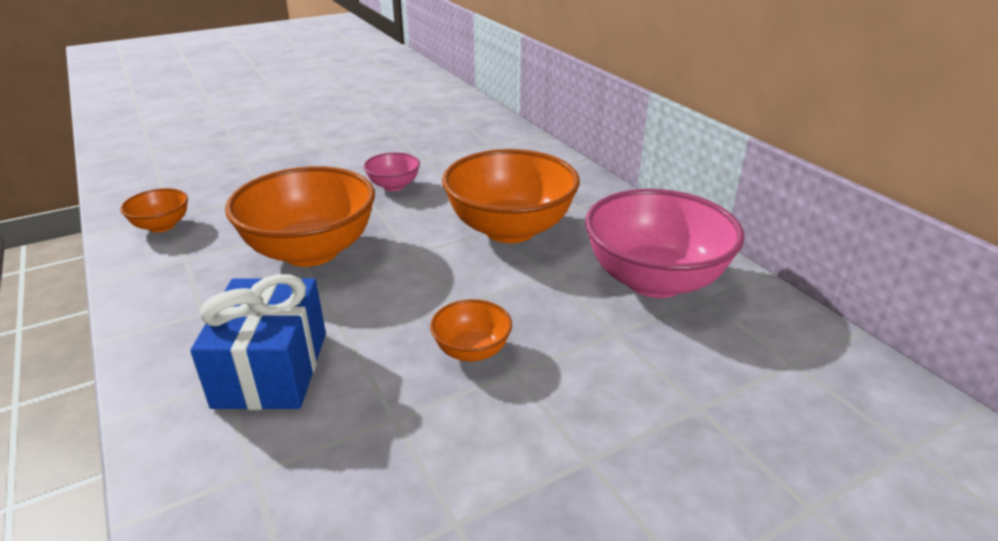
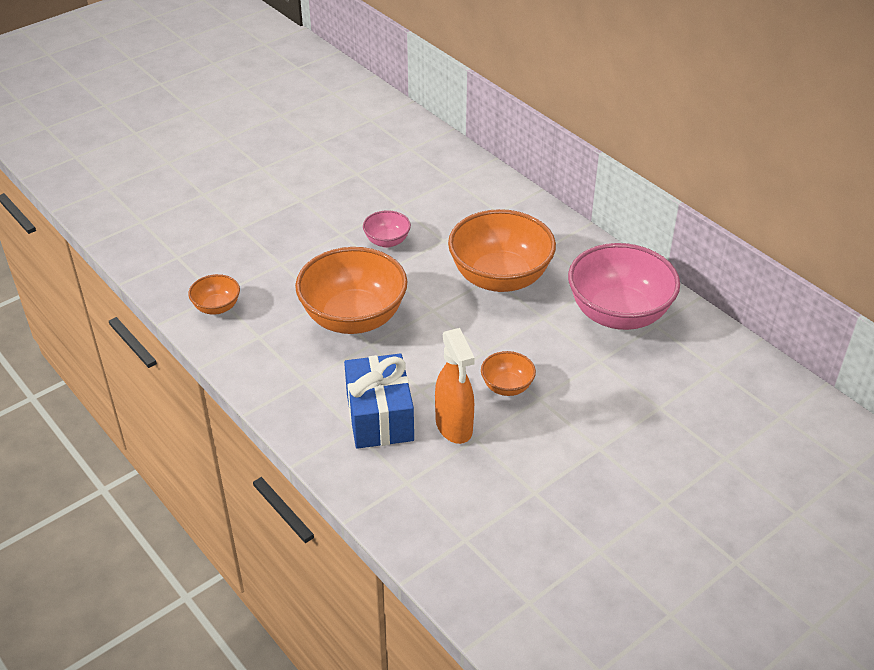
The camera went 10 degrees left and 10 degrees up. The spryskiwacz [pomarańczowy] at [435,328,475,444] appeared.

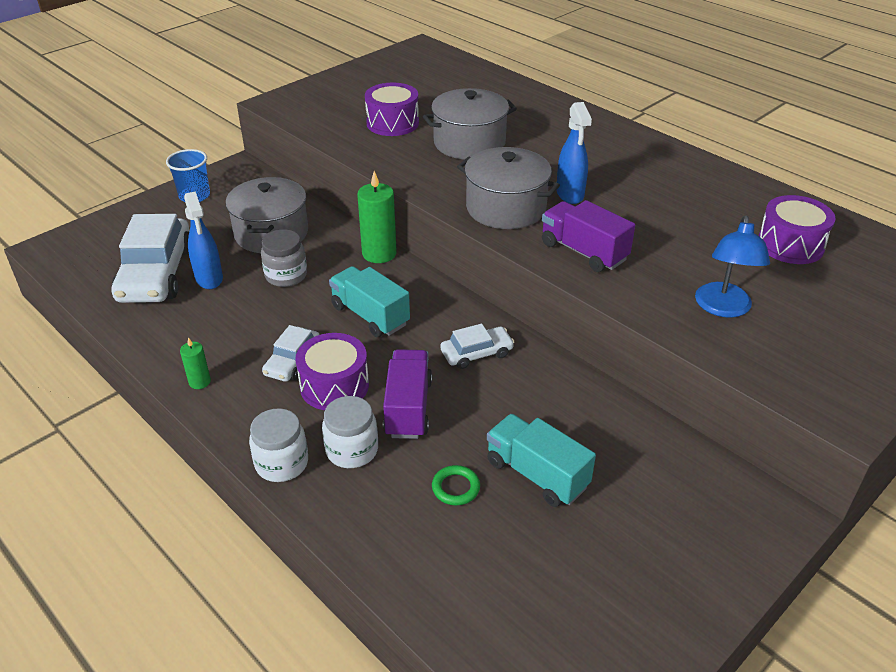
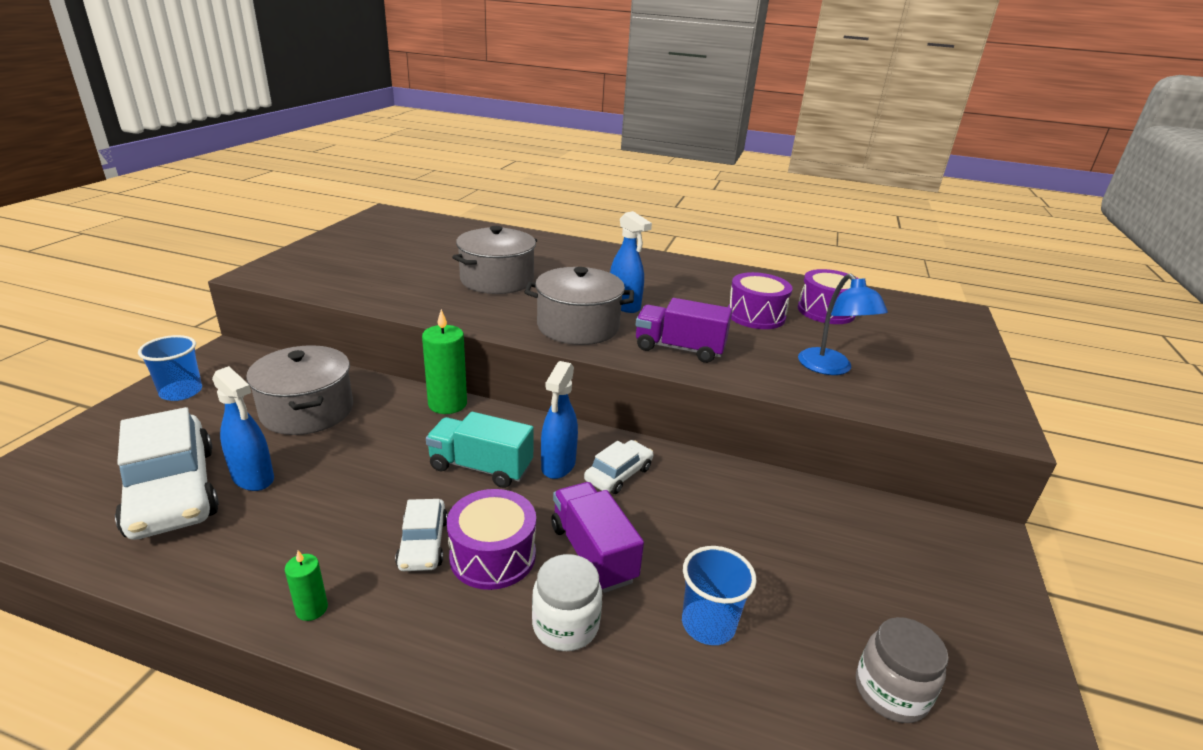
The camera went 30 degrees left and 10 degrees down. The spryskiwacz [niebieski] at [541,361,578,479] appeared. The pierścień [zielony] at [432,465,480,505] was replaced by the szklanka [niebieski] at [682,546,757,645]. The bęben [fioletowy] moved from [365,82,419,136] to [728,272,793,329]. The słoik [szary] moved from [261,229,307,287] to [856,617,949,723]. The słoik [biały] at [249,408,308,482] disappeared. The ciężarówka [turkusowy] at [487,414,596,507] disappeared.

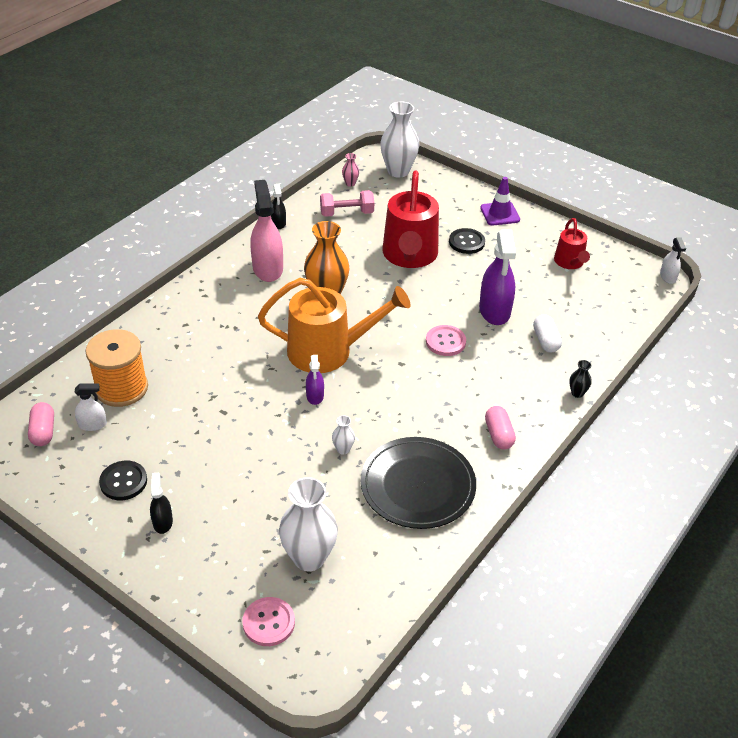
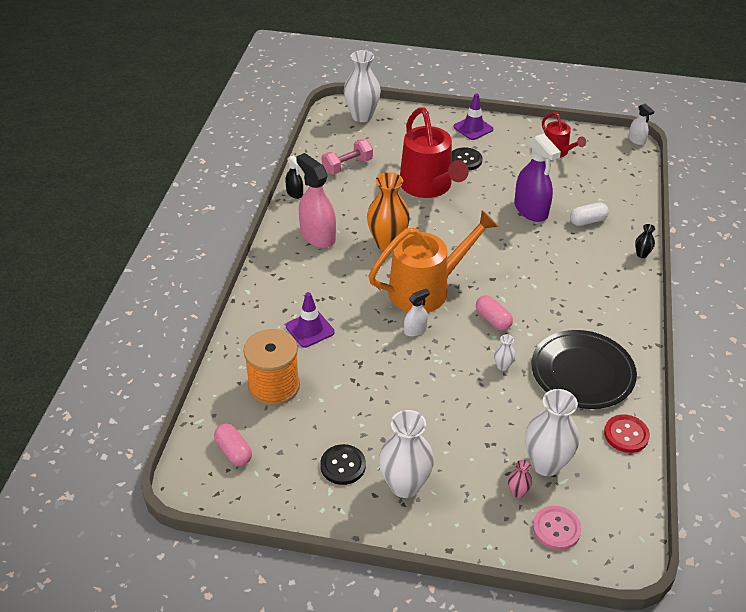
The camera went 25 degrees left and 0 degrees up. The pachołek [fioletowy] at [286,292,335,348] appeared. The spryskiwacz [czarny] at [150,473,173,534] was replaced by the wazon [biały] at [379,410,434,498]. The spryskiwacz [biały] moved from [75,384,107,431] to [404,288,430,337]. The kapsułka [różowy] moved from [485,406,516,449] to [476,295,513,331]. The wazon [różowy] moved from [342,153,359,187] to [508,460,532,498]. The kapsułka [biały] at [533,314,562,352] turned 75 degrees counterclockwise. The guzik [czerwony] at [604,415,650,453] appeared. The spryskiwacz [fioletowy] at [306,355,324,405] disappeared. The guzik [różowy] at [426,325,466,356] disappeared.

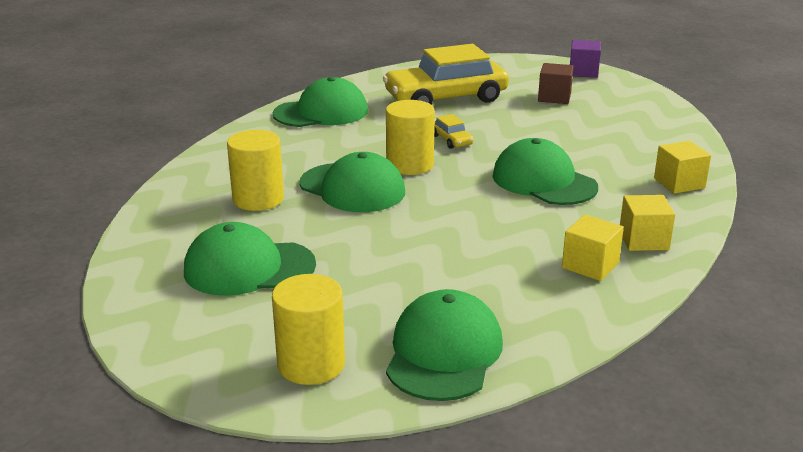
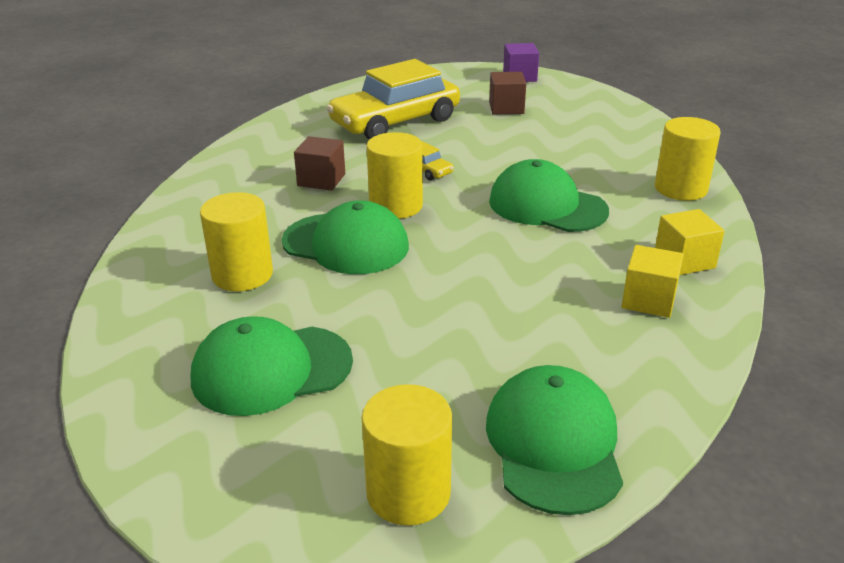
The camera went 15 degrees left and 5 degrees up. The sześcian [brązowy] at [294,136,345,191] appeared. The sześcian [żółty] at [654,141,711,194] was replaced by the walec [żółty] at [655,117,721,201]. The czapka [zielony] at [273,77,368,127] disappeared.

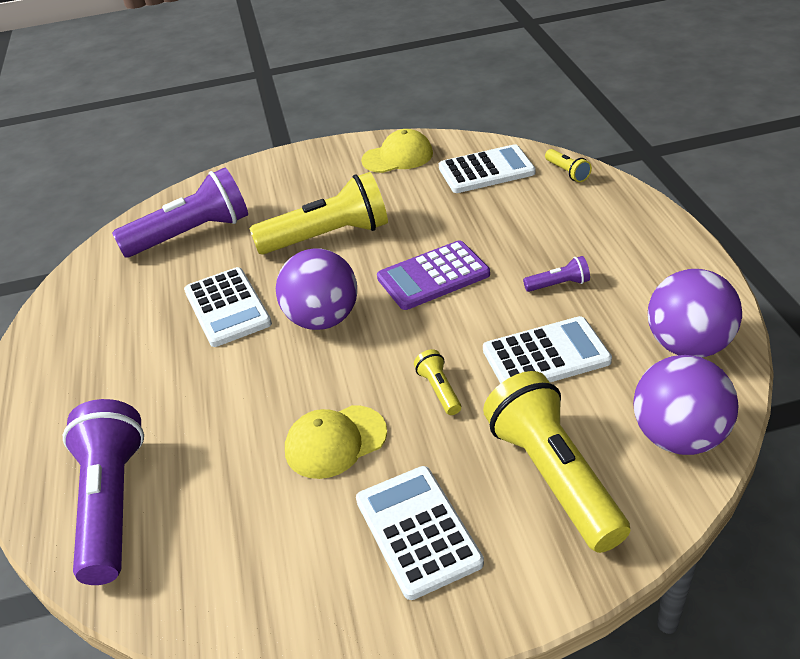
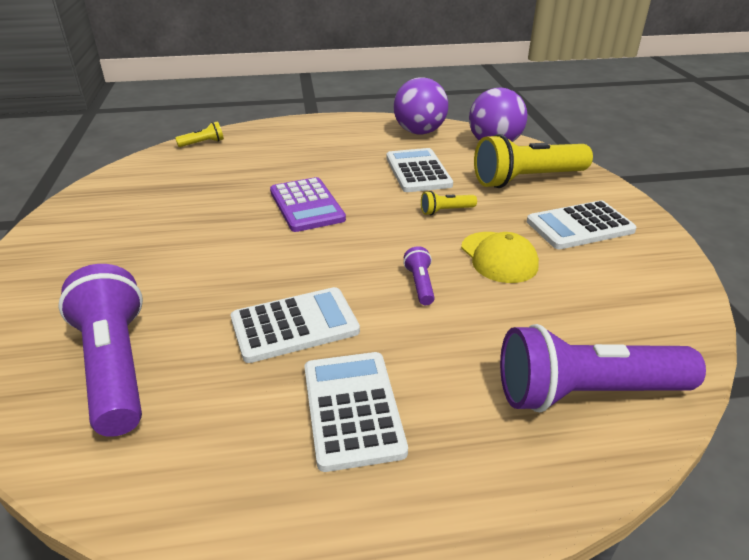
The camera went 90 degrees left and 5 degrees down. The kalkulator [biały] moved from [439,144,536,193] to [304,352,408,472]. The latarka [fioletowy] moved from [523,256,590,292] to [403,246,435,305]. The latarka [żółty] at [250,172,388,255] disappeared. The piłka [fioletowy] at [276,248,357,330] disappeared. The czapka [żółty] at [361,129,433,173] disappeared.

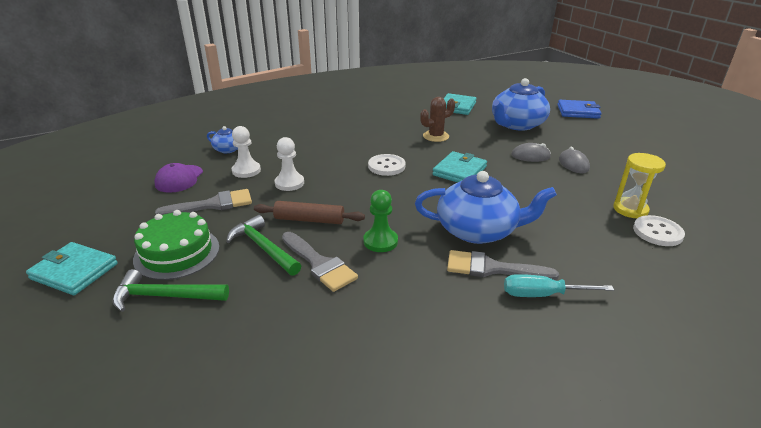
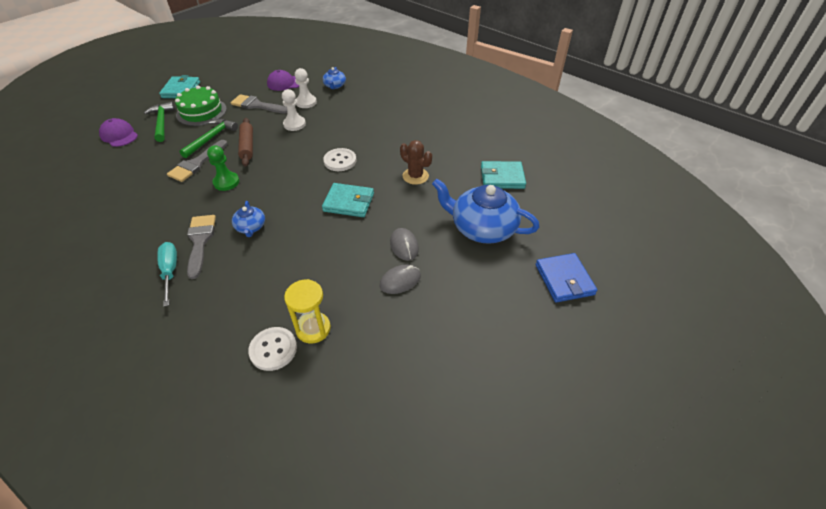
The camera went 70 degrees right and 15 degrees up. The czapka [fioletowy] at [99,118,138,147] appeared. The pędzel [szary] at [155,189,252,215] turned 150 degrees clockwise. The imbryk [niebieski] at [415,171,557,244] changed to 0.48 times the size.

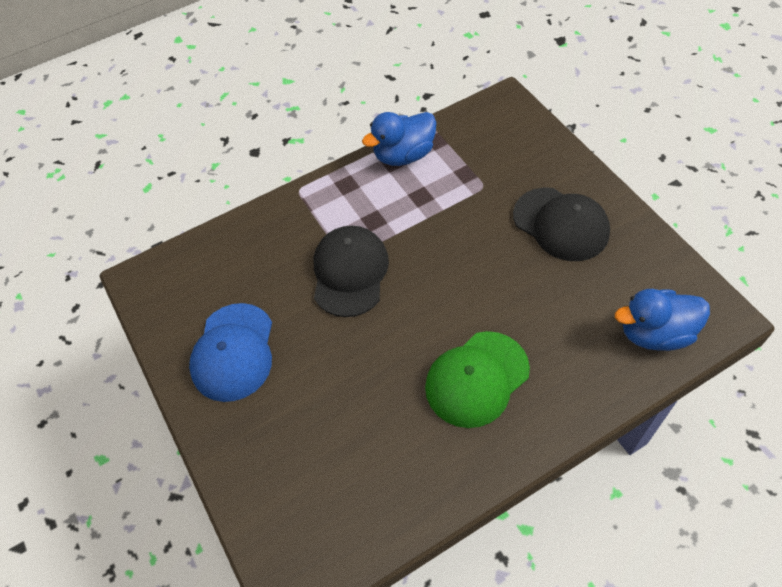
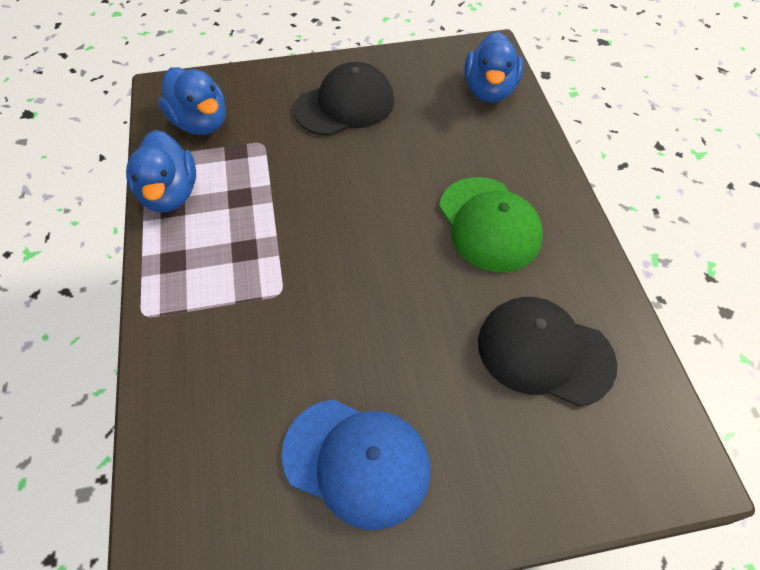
The camera went 75 degrees left and 0 degrees up. The kaczka [niebieski] at [158,67,226,135] appeared. The czapka [czarny] moved from [314,226,389,317] to [478,297,617,406].

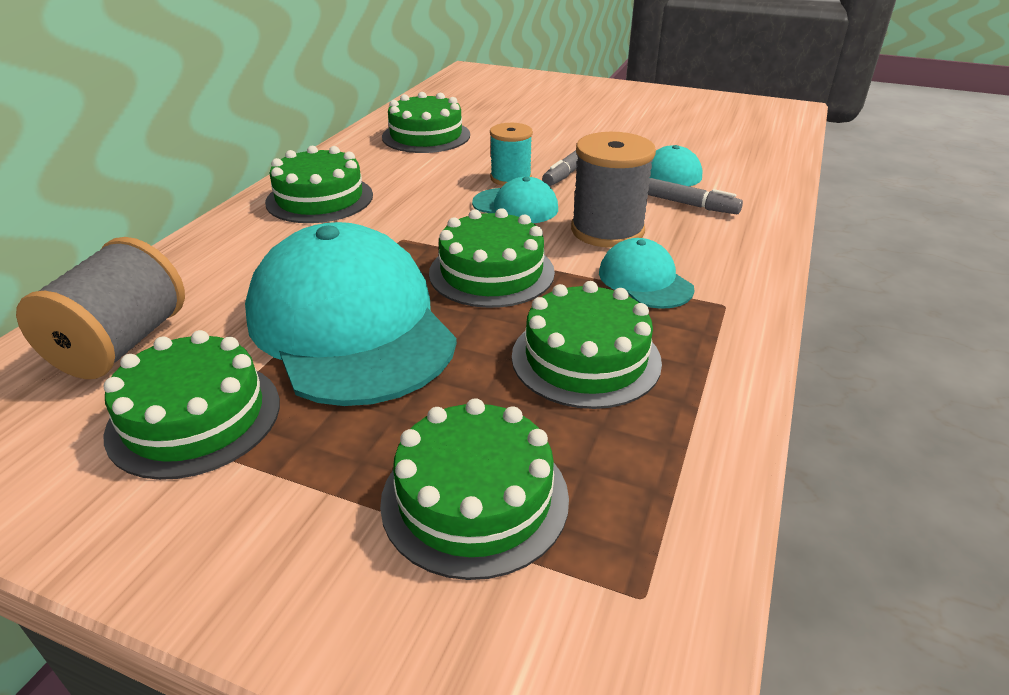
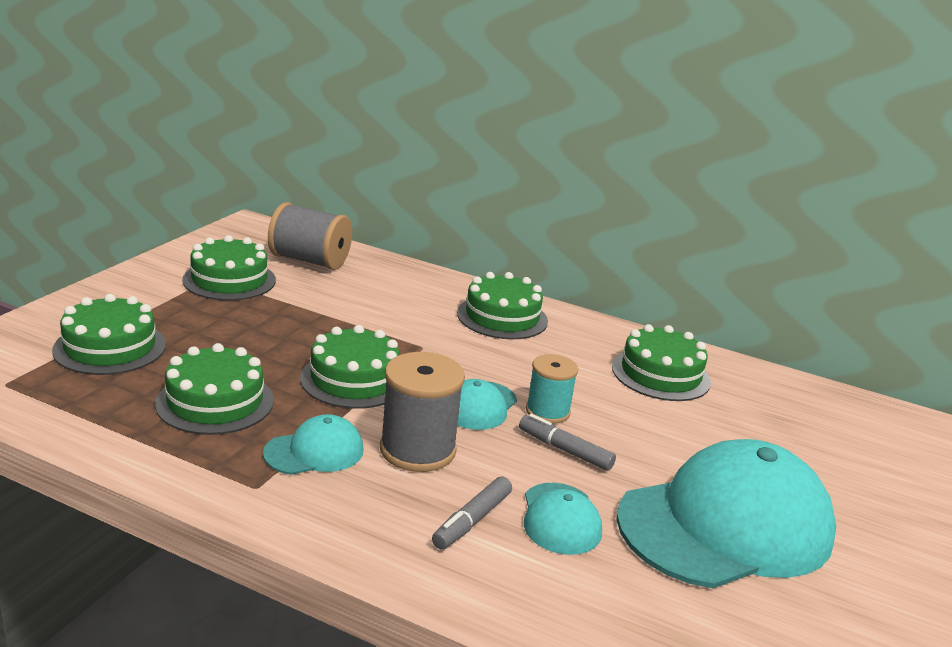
The camera went 90 degrees right and 10 degrees down. The czapka [turkusowy] moved from [245,222,457,406] to [616,439,836,588].

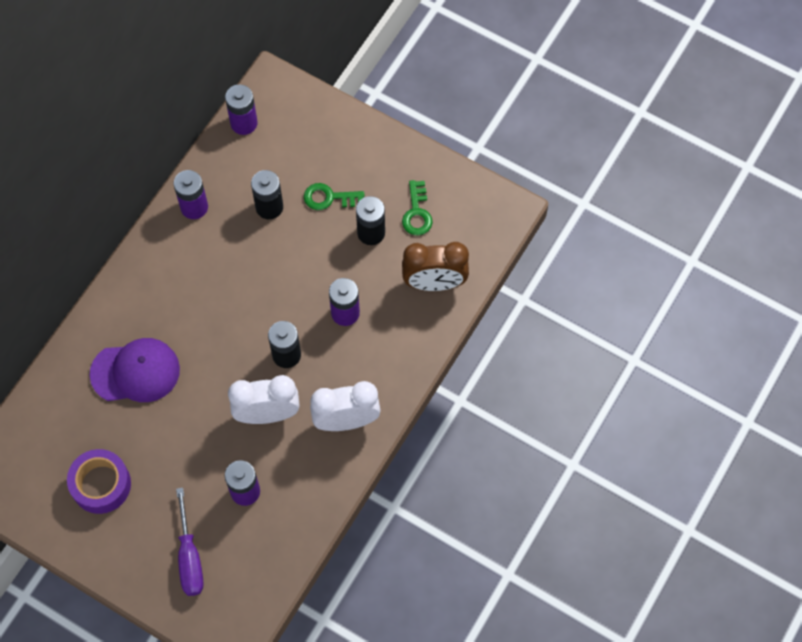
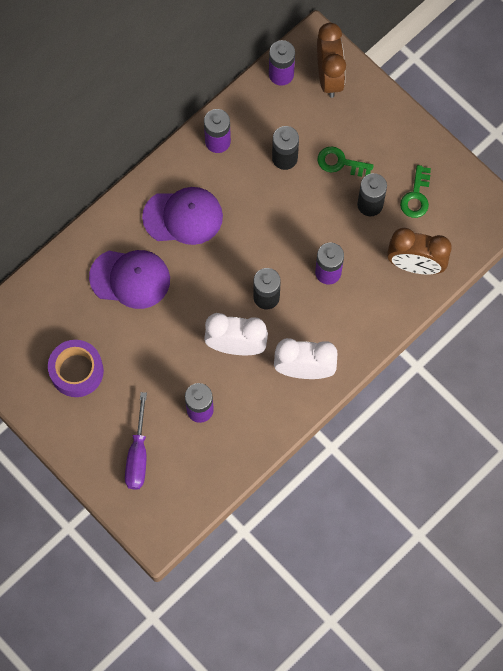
The camera went 15 degrees right and 5 degrees up. The czapka [fioletowy] at [142,187,223,245] appeared. The budzik [brązowy] at [317,23,346,98] appeared.

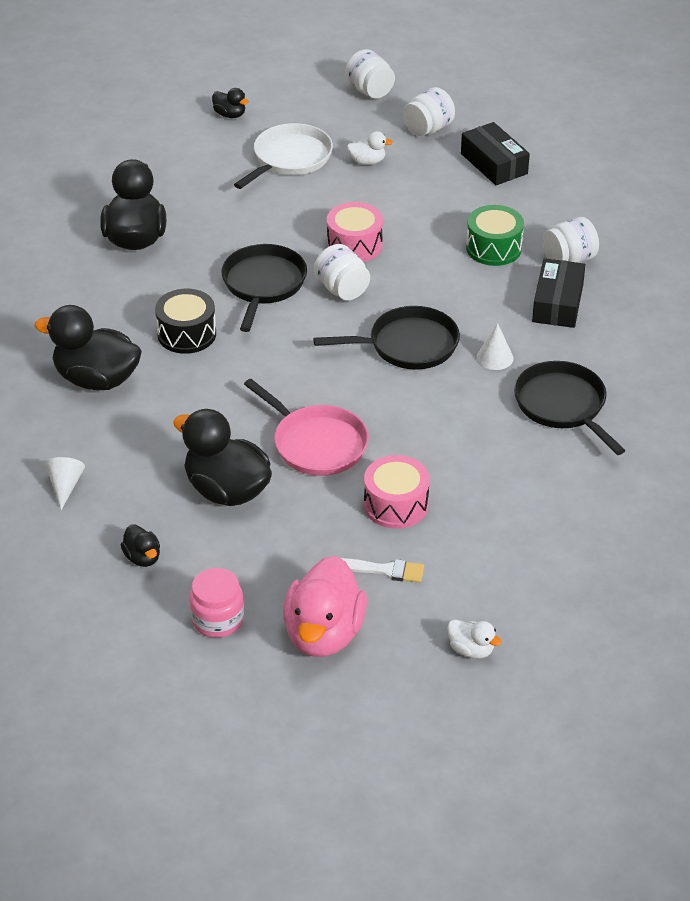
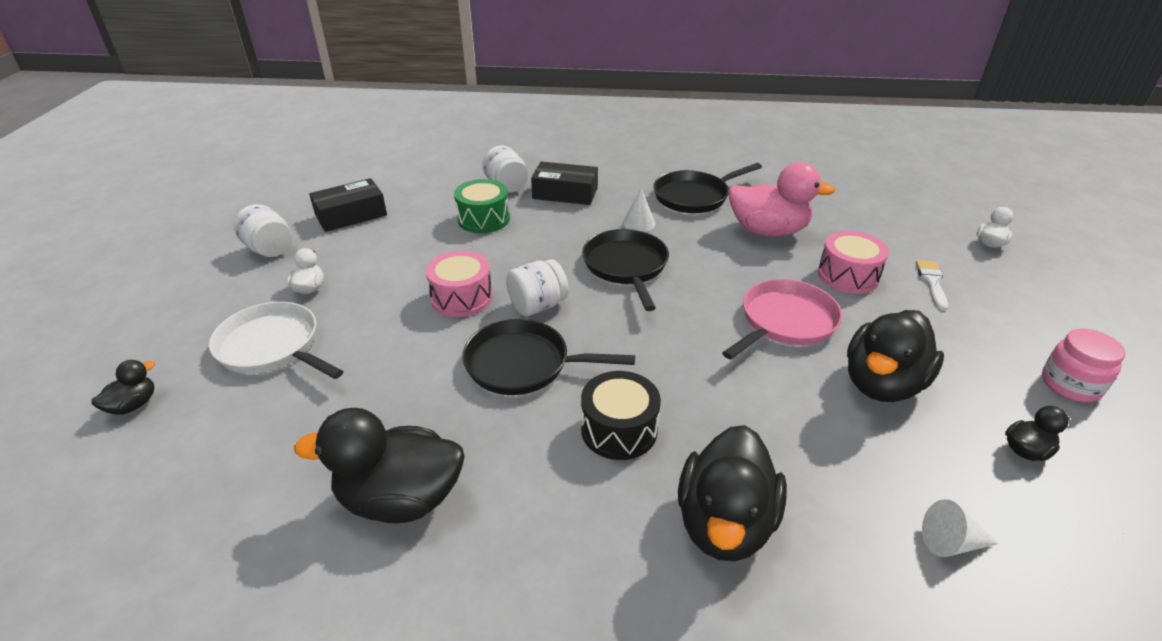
The camera went 90 degrees left and 5 degrees down. The kaczka [różowy] moved from [283,556,367,657] to [728,162,836,237]. The słoik [biały] at [345,49,395,99] disappeared.

